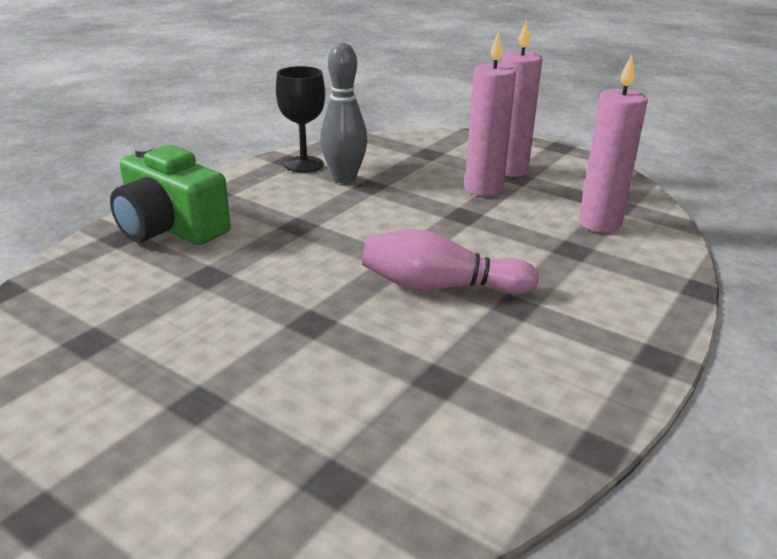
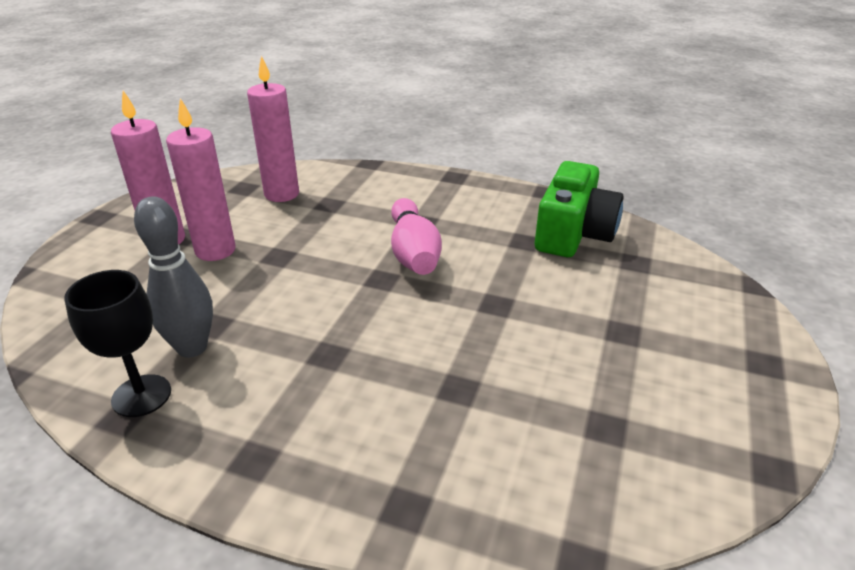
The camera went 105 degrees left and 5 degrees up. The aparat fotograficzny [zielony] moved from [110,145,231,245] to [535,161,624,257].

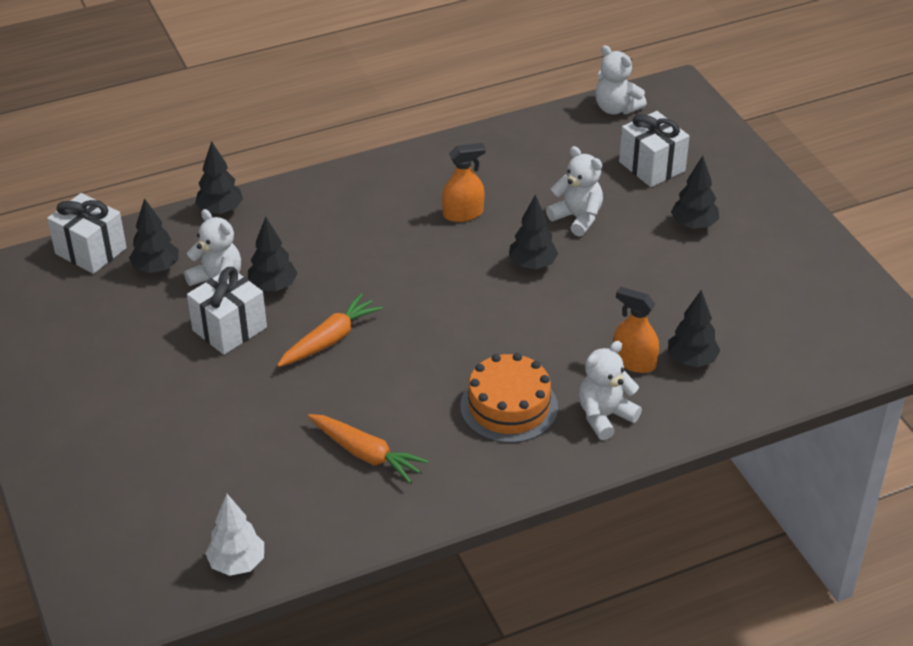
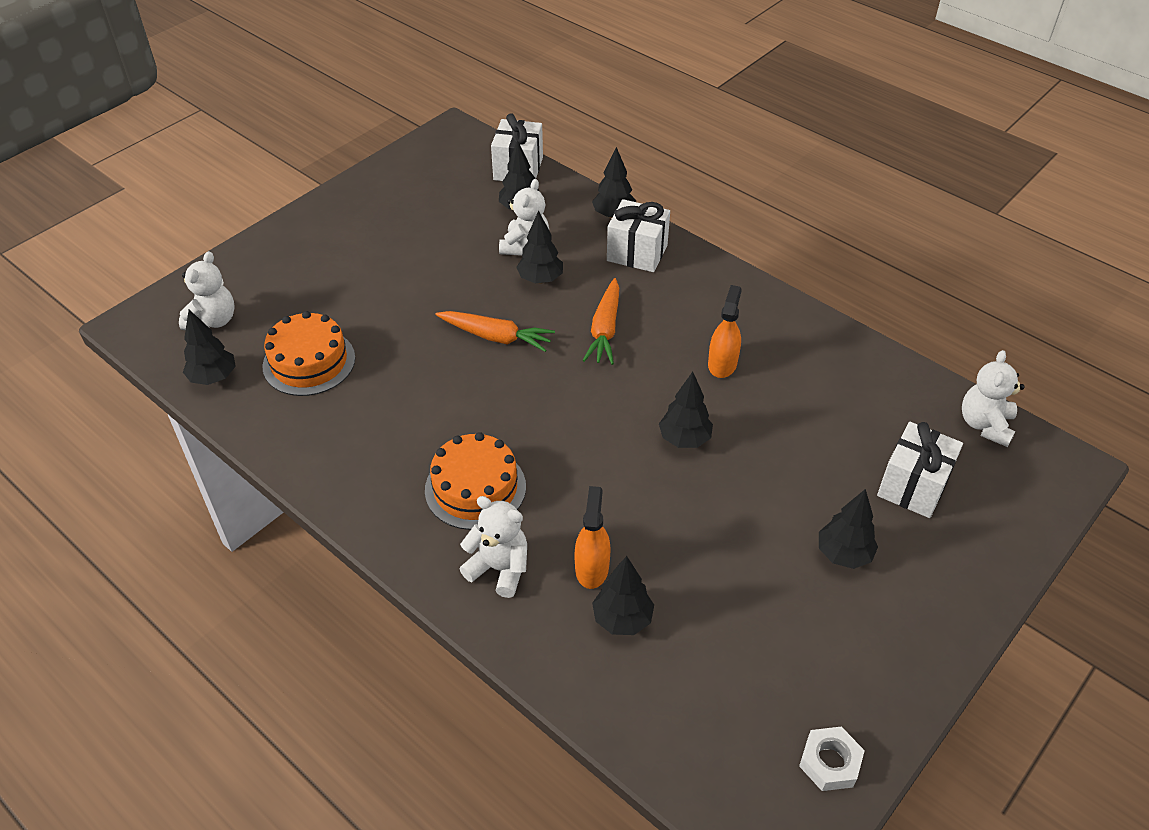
The camera went 65 degrees right and 5 degrees up. The miś [biały] moved from [546,146,603,237] to [179,251,235,330]. The drzewko [biały] at [205,494,264,576] became the drzewko [czarny] at [183,310,236,385]. The tort [pomarańczowy] at [262,311,355,396] appeared. The marchewka [pomarańczowy] moved from [308,414,429,483] to [583,278,619,365]. The prezent [biały] moved from [187,267,267,355] to [607,199,670,272]. The spryskiwacz [pomarańczowy] at [442,143,486,222] turned 120 degrees counterclockwise. The nakrętka [biały] at [799,727,865,791] appeared.

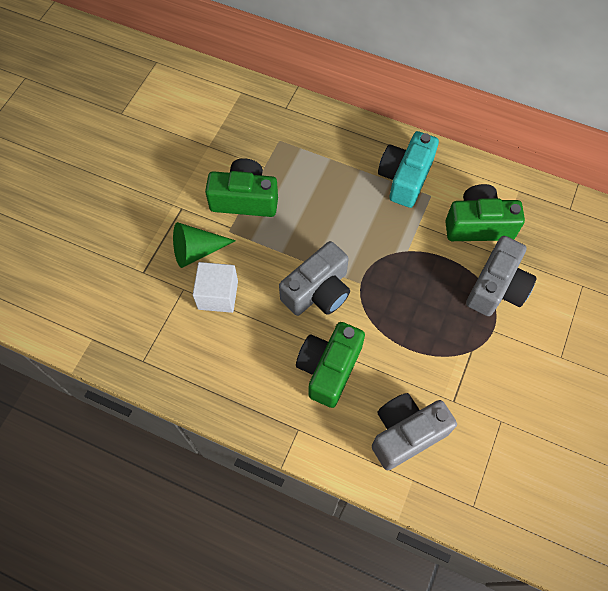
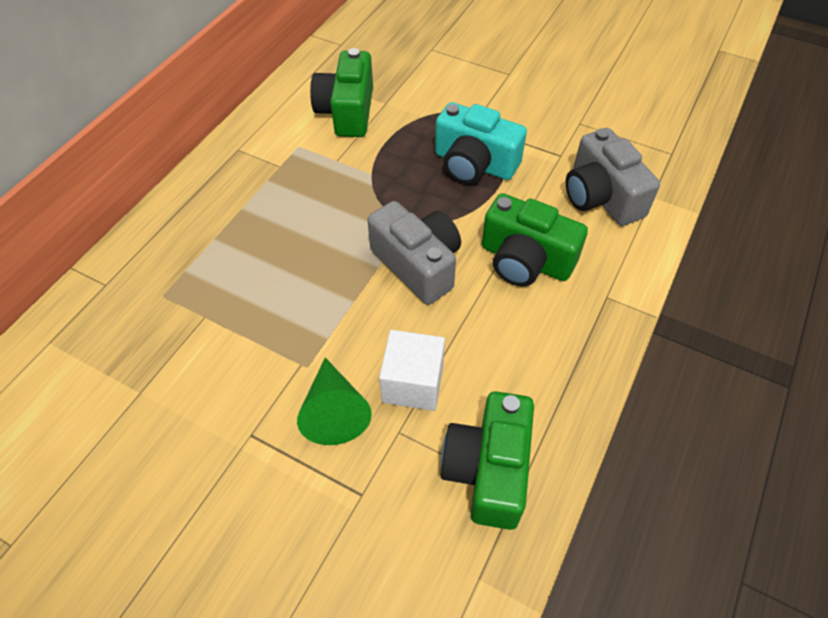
The camera went 85 degrees left and 10 degrees down. The aparat fotograficzny [turkusowy] moved from [378,131,439,208] to [435,102,527,184]. The aparat fotograficzny [zielony] moved from [205,158,278,217] to [441,391,534,530]. The aparat fotograficzny [szary] at [466,236,536,316] disappeared.

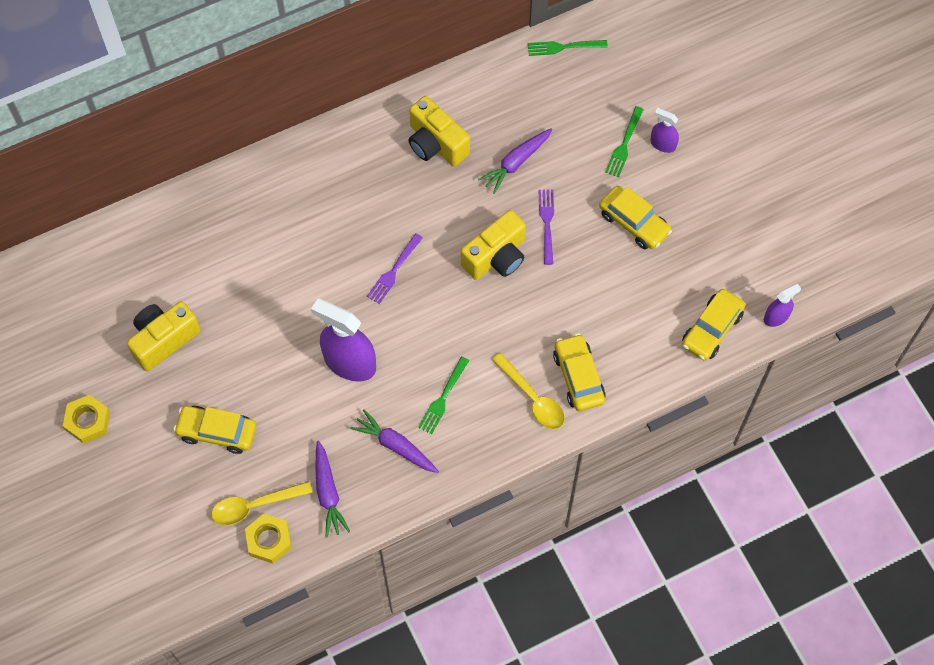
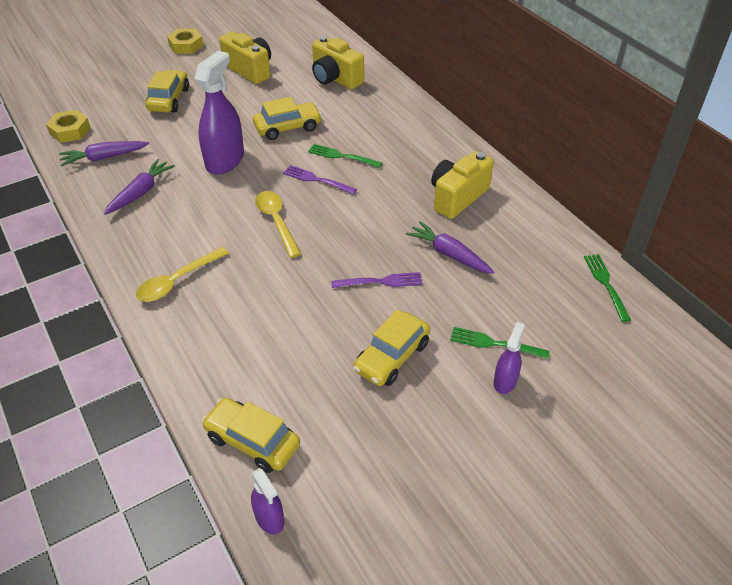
The camera went 85 degrees right and 20 degrees down. The samochód [żółty] moved from [553,333,606,411] to [253,97,322,140]. The łyżka [żółty] moved from [211,481,313,525] to [255,191,301,258]. The widelec [zielony] moved from [418,356,470,434] to [308,144,382,168]. The aparat fotograficzny [żółty] moved from [461,210,526,280] to [312,36,364,90].

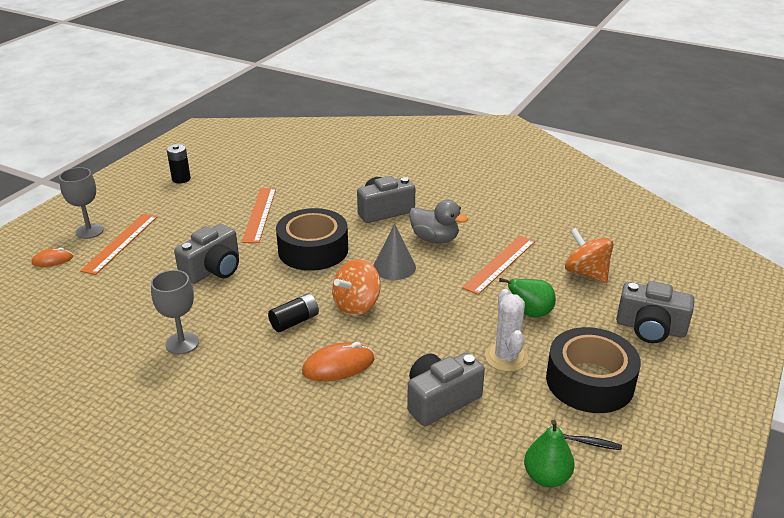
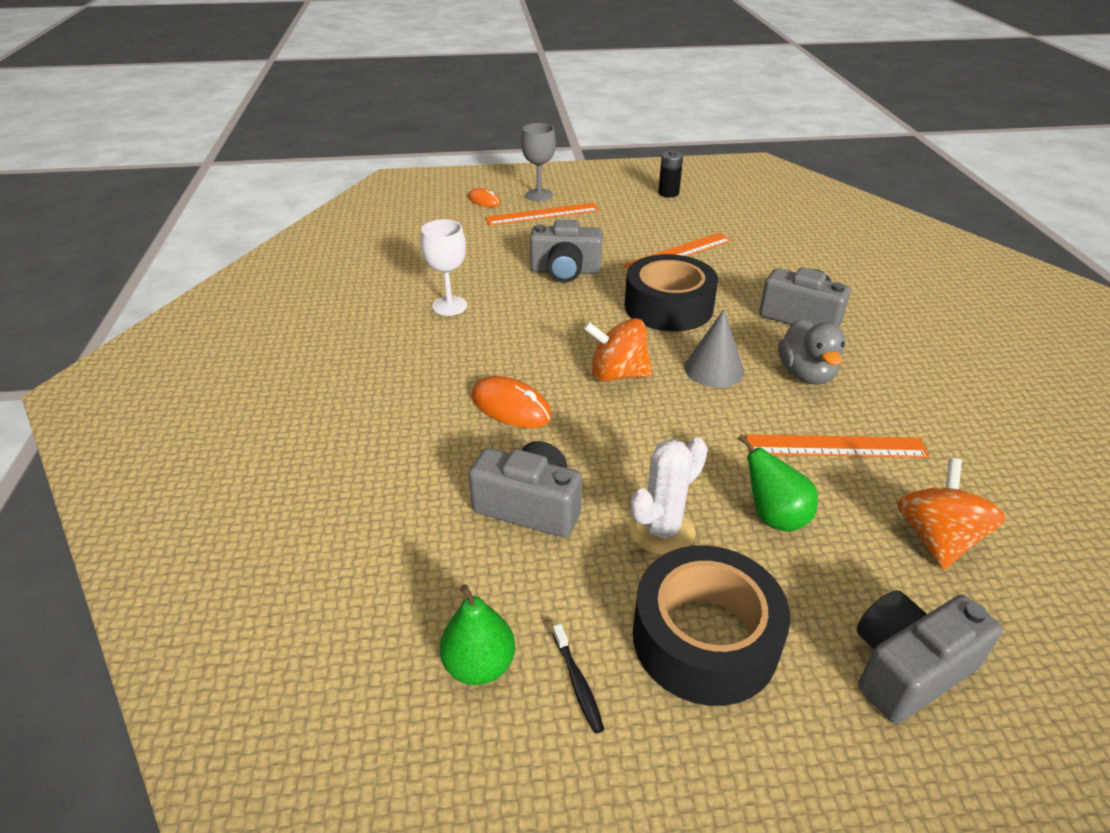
The camera went 55 degrees right and 5 degrees up. The kielich [szary] at [151,270,199,354] became the kielich [biały] at [421,219,467,316]. The aparat fotograficzny [szary] at [616,281,694,343] turned 75 degrees clockwise. The bateria [czarny] at [268,293,319,332] disappeared.

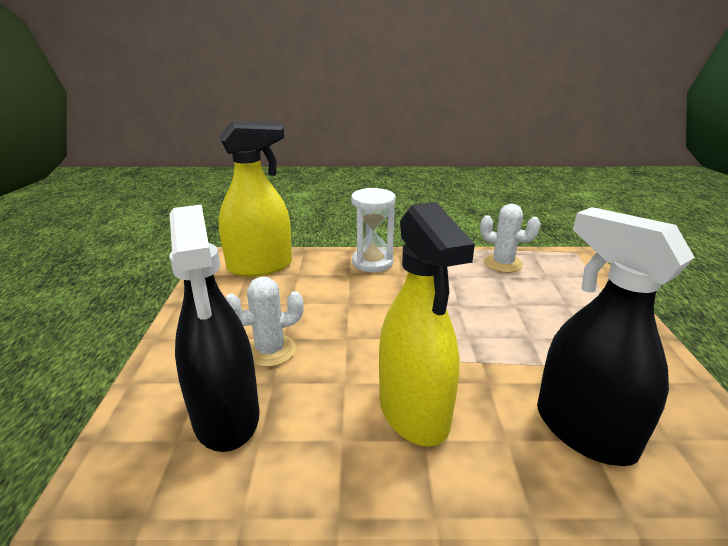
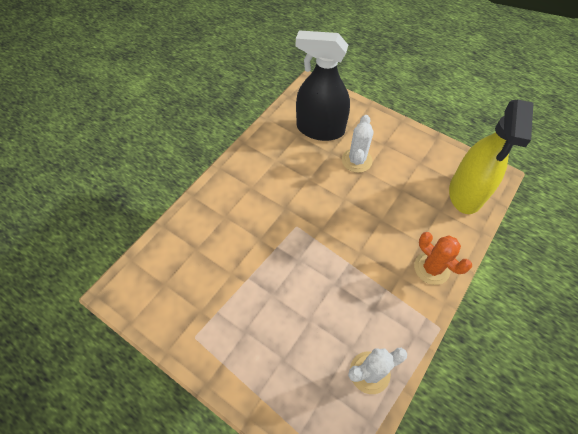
The camera went 125 degrees right and 30 degrees up. The klepsydra [biały] at [351,188,396,272] was replaced by the kaktus [pomarańczowy] at [414,232,472,285]. The spryskiwacz [żółty] at [379,202,475,447] disappeared. The spryskiwacz [czarny] at [537,207,695,466] disappeared.

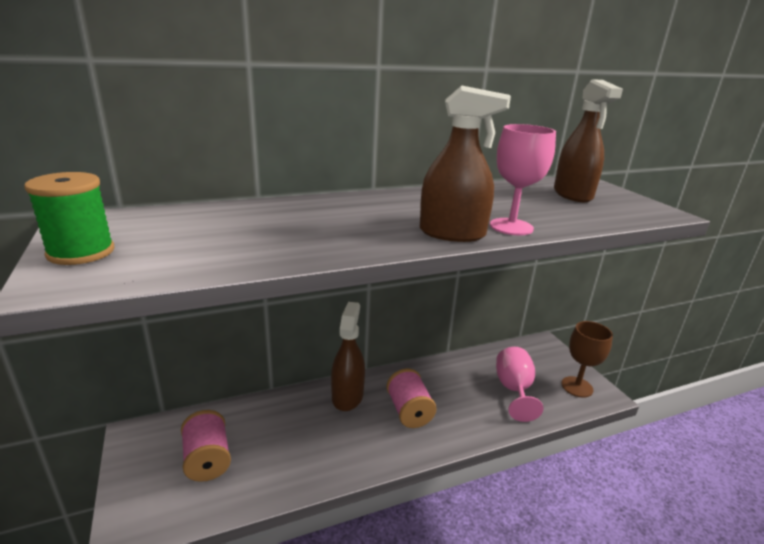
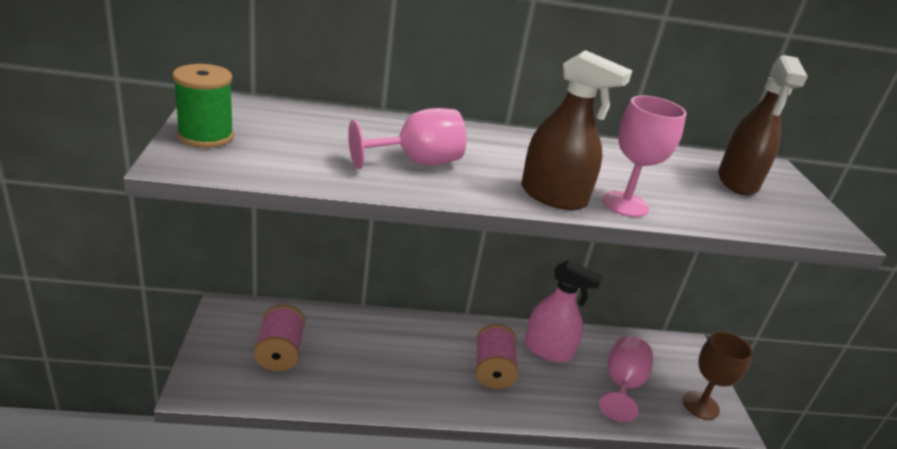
The camera went 15 degrees right and 5 degrees up. The kielich [różowy] at [348,108,466,169] appeared. The spryskiwacz [różowy] at [525,260,603,363] appeared. The spryskiwacz [brązowy] at [331,302,365,411] disappeared.

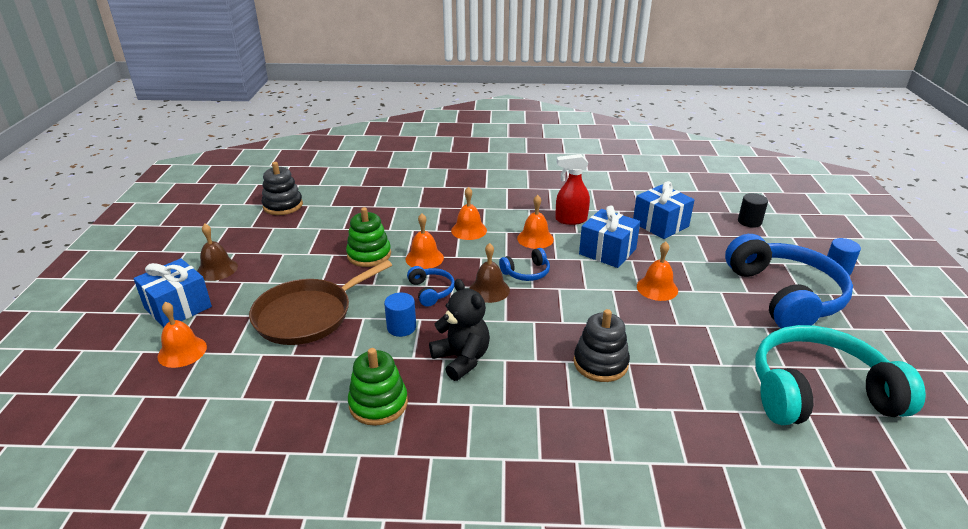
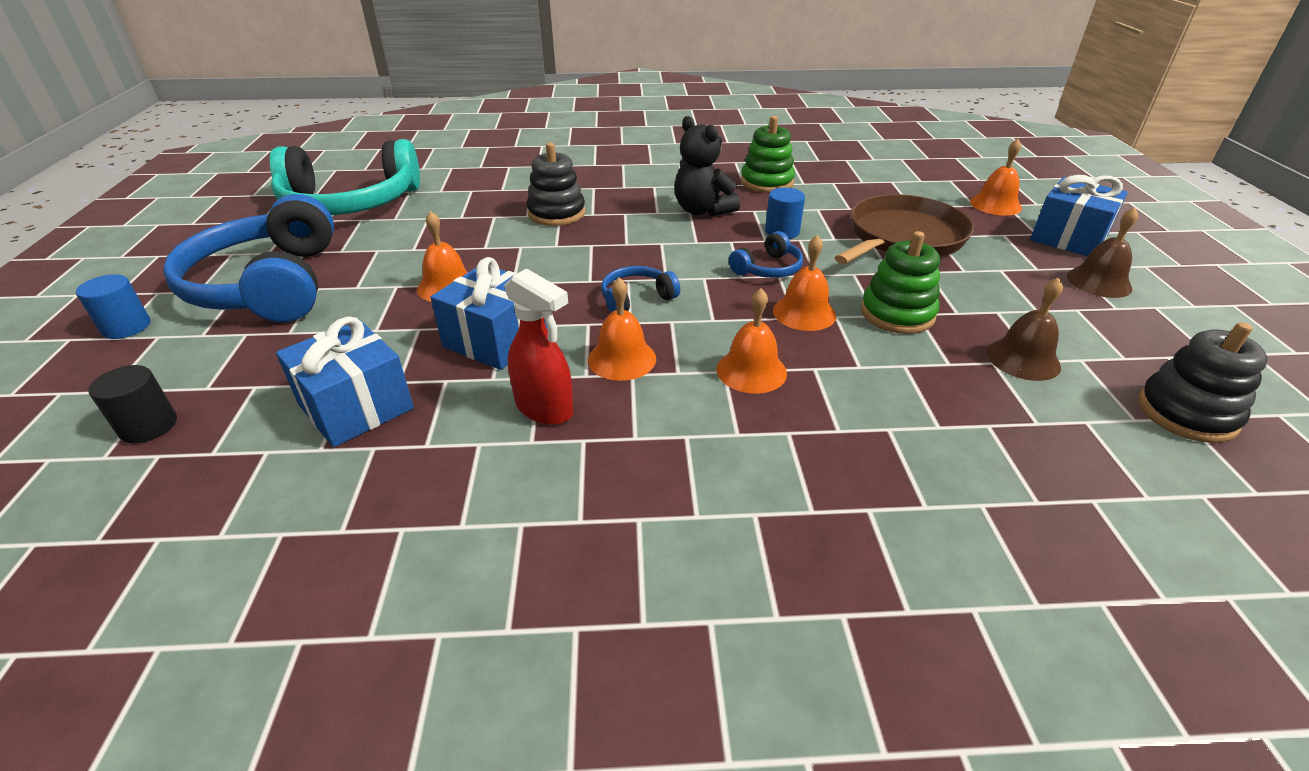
The camera went 175 degrees right and 5 degrees up. The spryskiwacz [czerwony] at [555,154,590,225] turned 45 degrees clockwise. The słuchawki [niebieski] at [407,266,455,307] turned 105 degrees counterclockwise. The dzwonek [brązowy] moved from [469,243,510,303] to [987,277,1063,381].

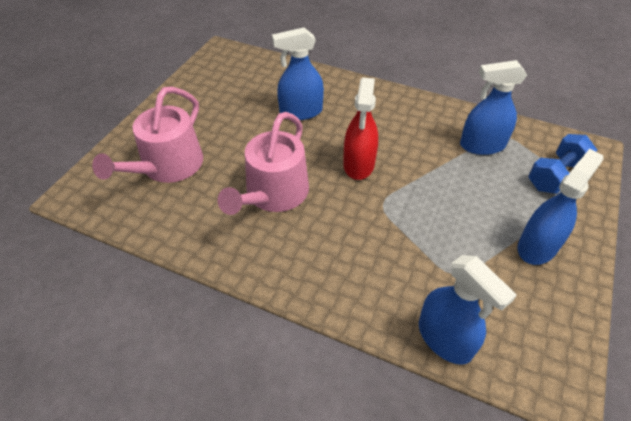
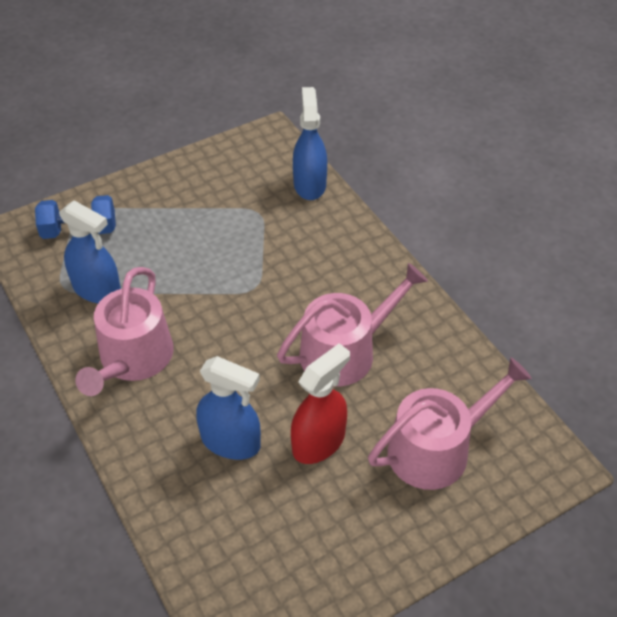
The camera went 145 degrees left and 0 degrees up. The konewka [różowy] at [75,267,174,396] appeared. The spryskiwacz [czerwony] moved from [343,77,378,180] to [291,343,350,464]. The spryskiwacz [niebieski] at [517,149,604,265] disappeared.

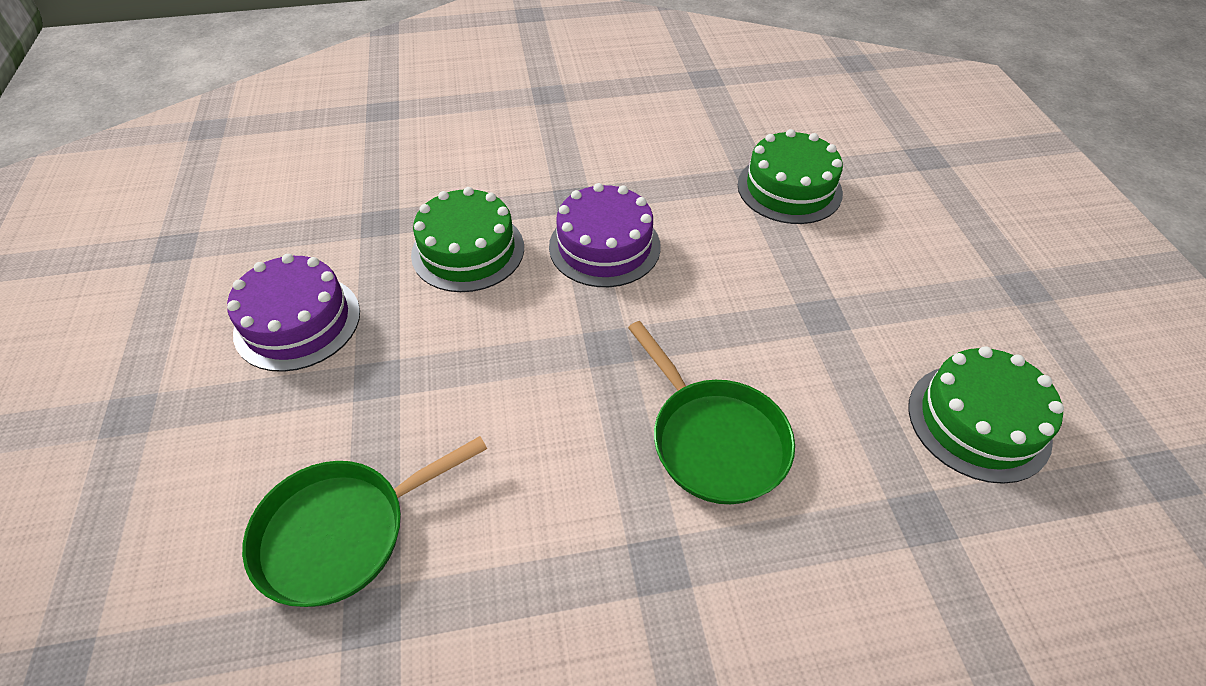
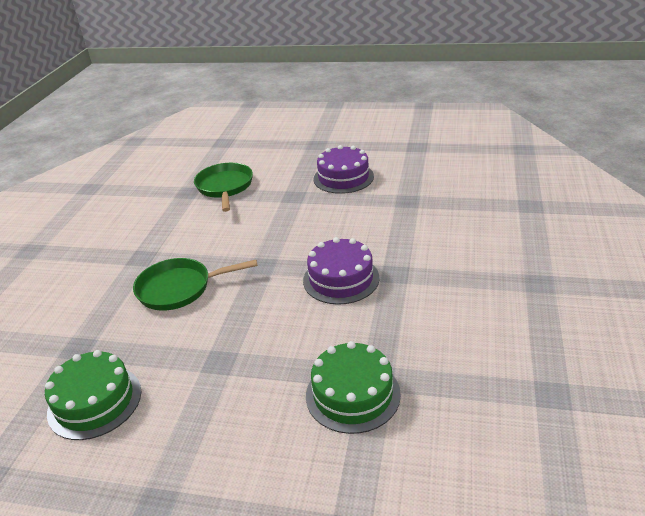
The camera went 115 degrees right and 15 degrees down. The tort [zielony] at [411,187,524,292] disappeared.

